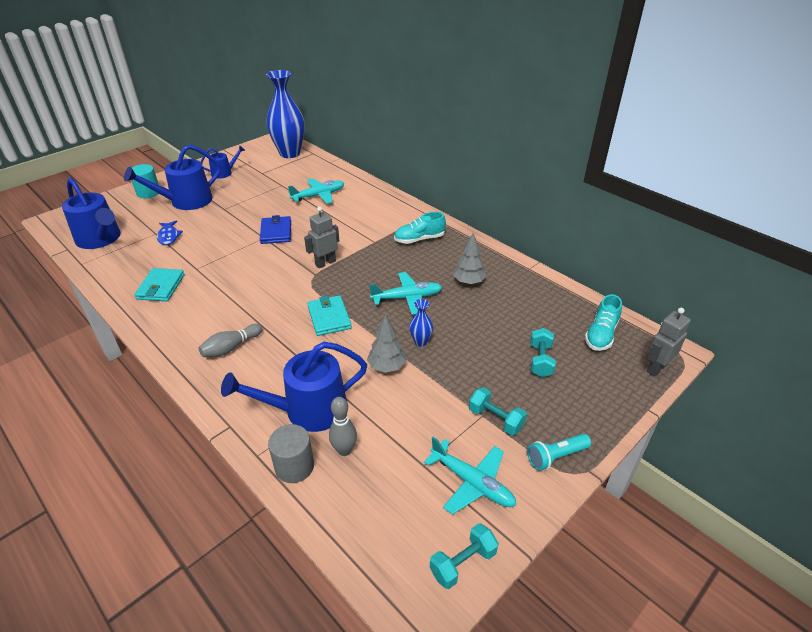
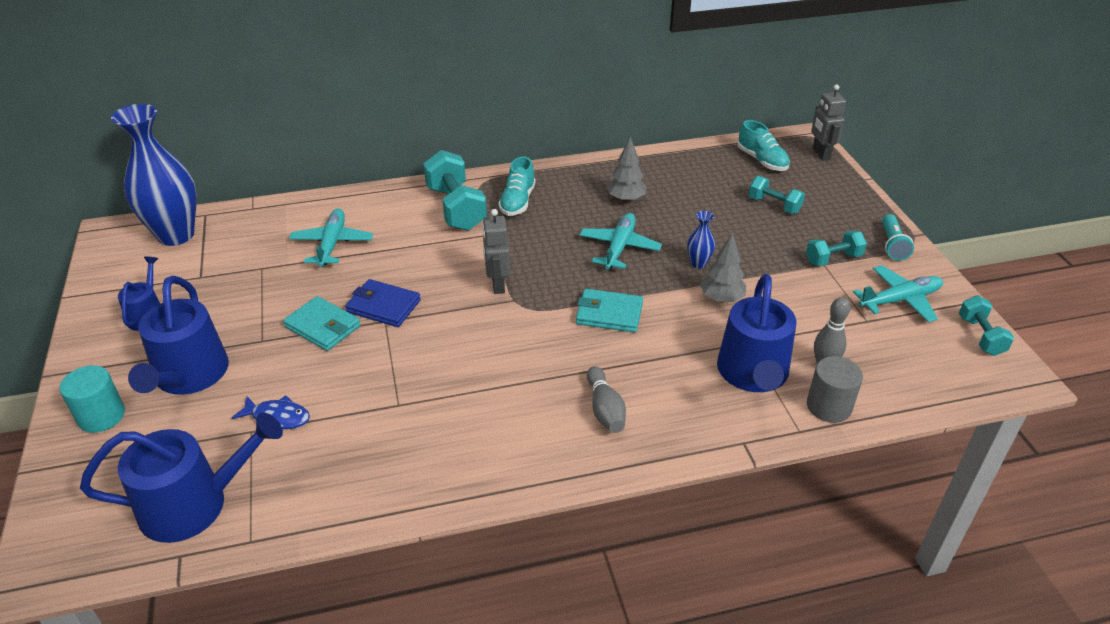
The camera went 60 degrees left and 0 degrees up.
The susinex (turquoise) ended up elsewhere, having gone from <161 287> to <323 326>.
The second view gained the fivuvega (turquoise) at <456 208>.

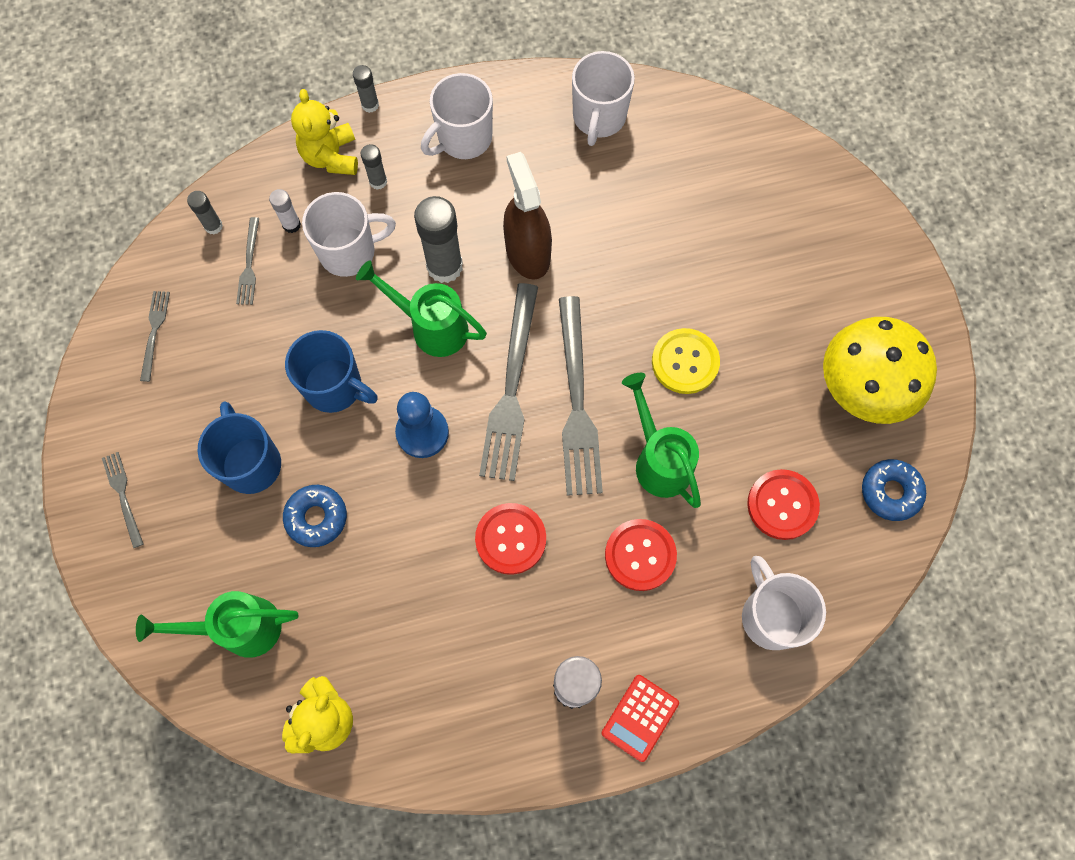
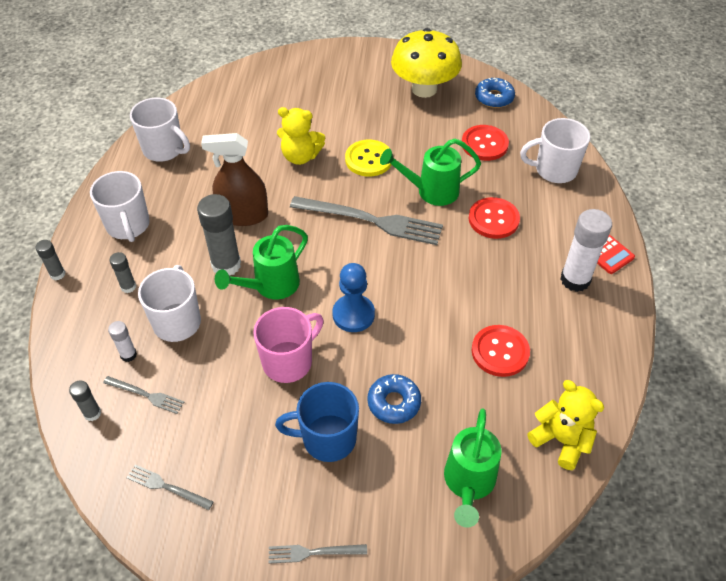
The camera went 70 degrees left and 20 degrees down.
The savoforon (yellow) ended up elsewhere, having gone from <331 157> to <300 156>.
The second view lost the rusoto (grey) at <511 388>.
What was the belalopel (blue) at <335 387> turned into the belalopel (pink) at <289 361>.
The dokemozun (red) ended up elsewhere, having gone from <510 539> to <500 352>.

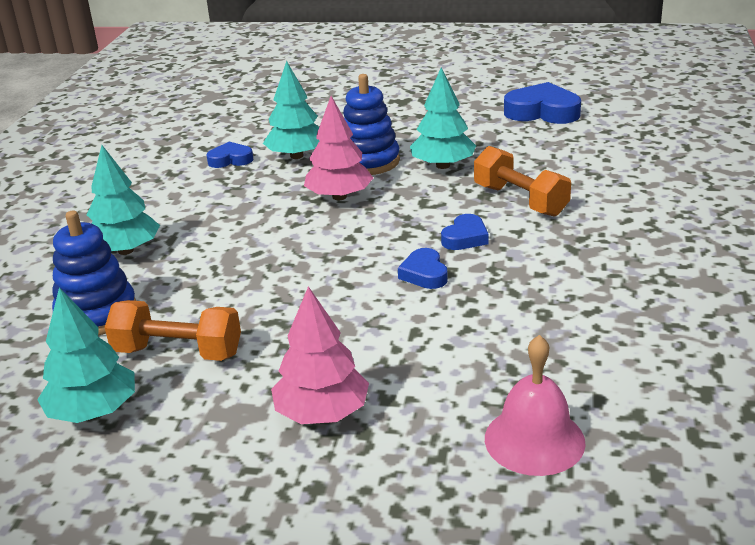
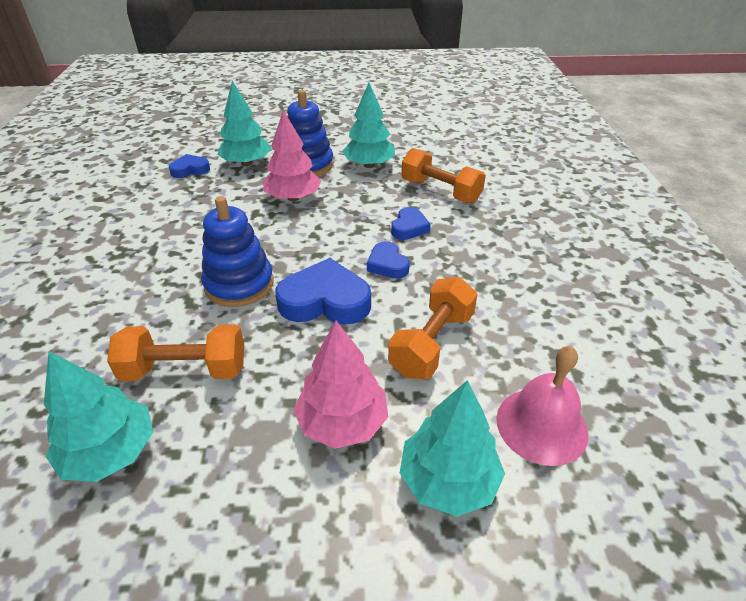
The camera went 15 degrees left and 10 degrees up.
The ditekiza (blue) ended up elsewhere, having gone from <542 112> to <325 301>.
The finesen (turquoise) ended up elsewhere, having gone from <125 250> to <448 480>.
The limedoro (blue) ended up elsewhere, having gone from <97 314> to <239 284>.
The second view gained the fivuvega (orange) at <432 343>.

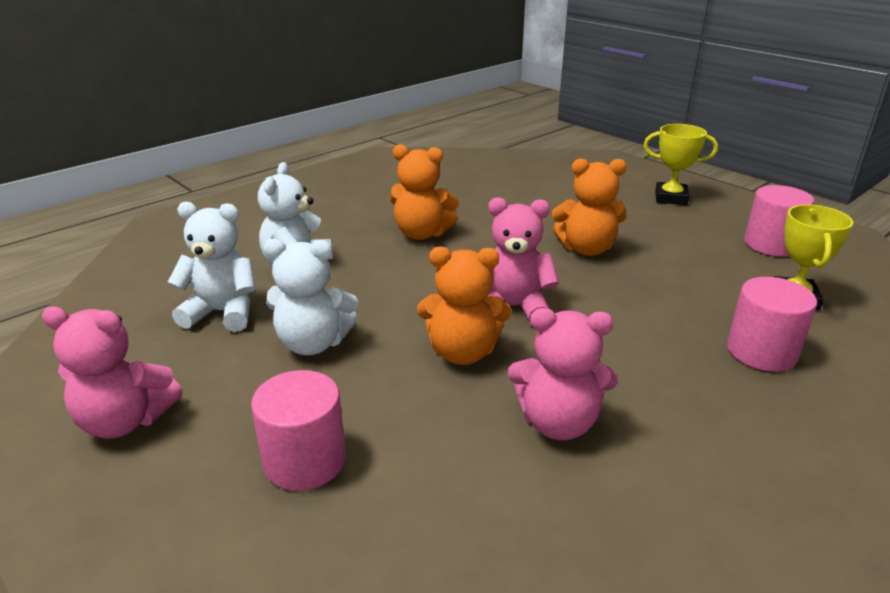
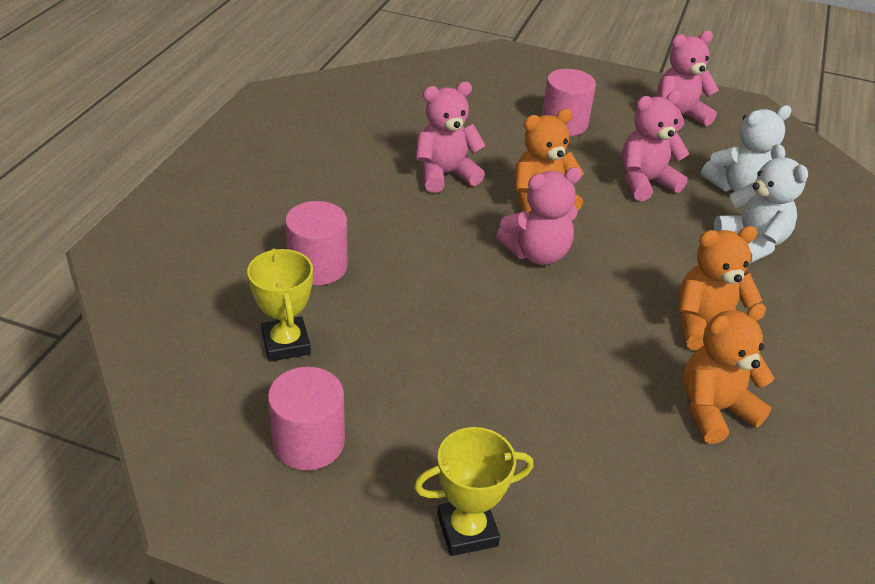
The camera went 150 degrees right and 10 degrees up.
The savoforon (orange) ended up elsewhere, having gone from <586 249> to <714 410>.
What was the savoforon (white) at <313 343> turned into the savoforon (pink) at <645 182>.

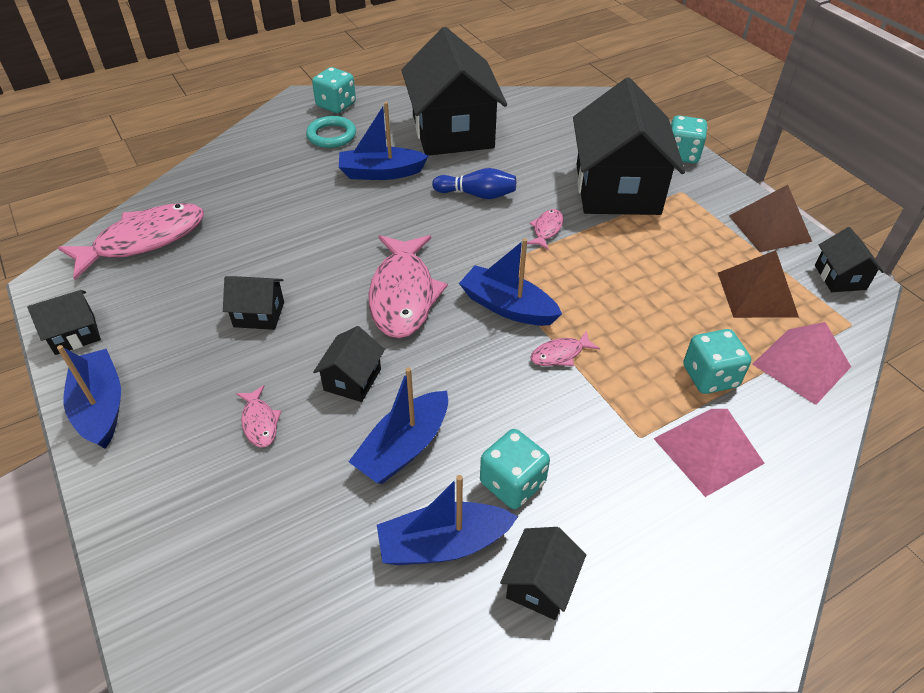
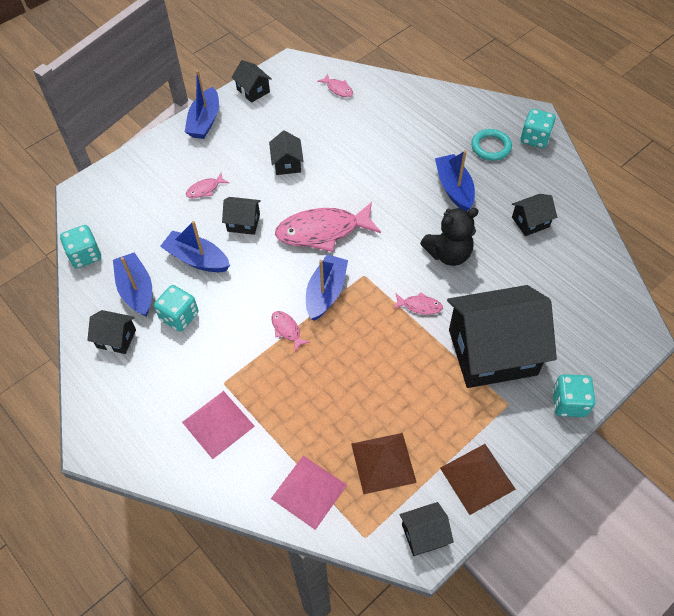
The camera went 80 degrees right and 10 degrees up.
The size of the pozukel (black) at <453 131> changed by a factor of 0.43.
Where the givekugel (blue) stood at <477 194>, the savoforon (black) came to stand at <448 254>.
The size of the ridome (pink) at <144 240> changed by a factor of 0.45.
The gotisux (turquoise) ended up elsewhere, having gone from <710 376> to <85 255>.
The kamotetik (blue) at <101 407> ended up facing another way, 135 degrees clockwise from before.

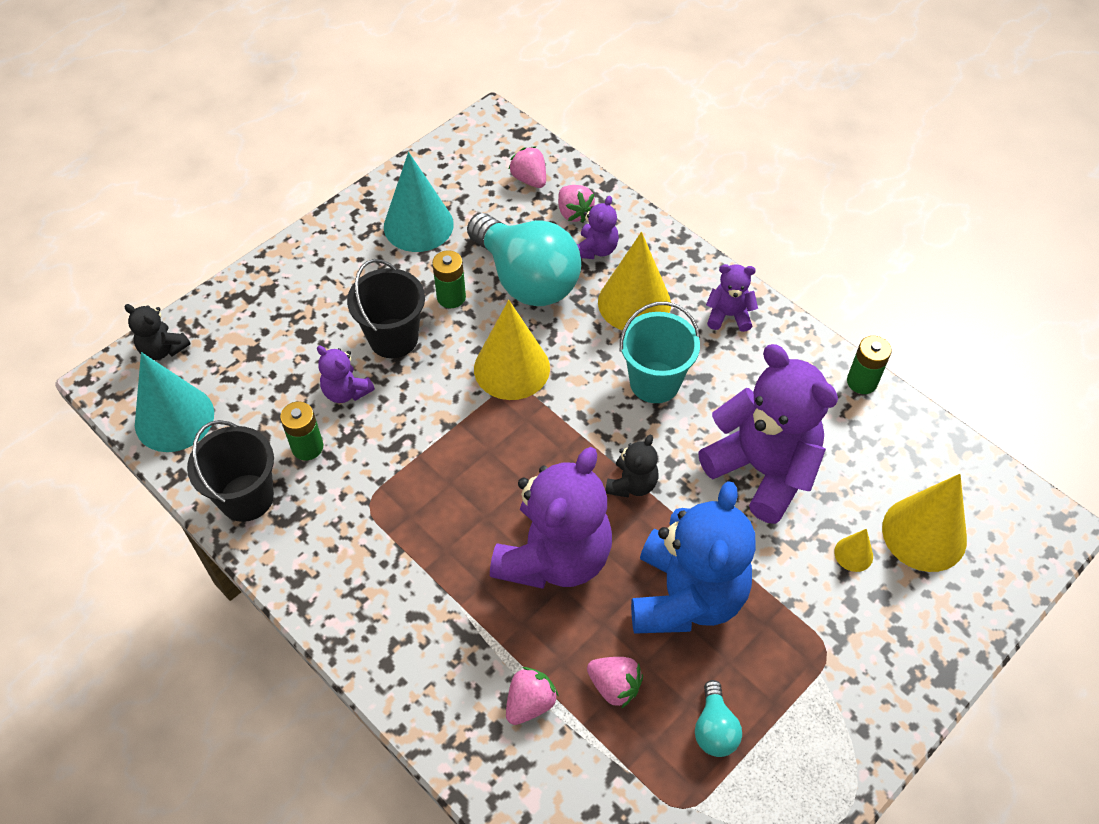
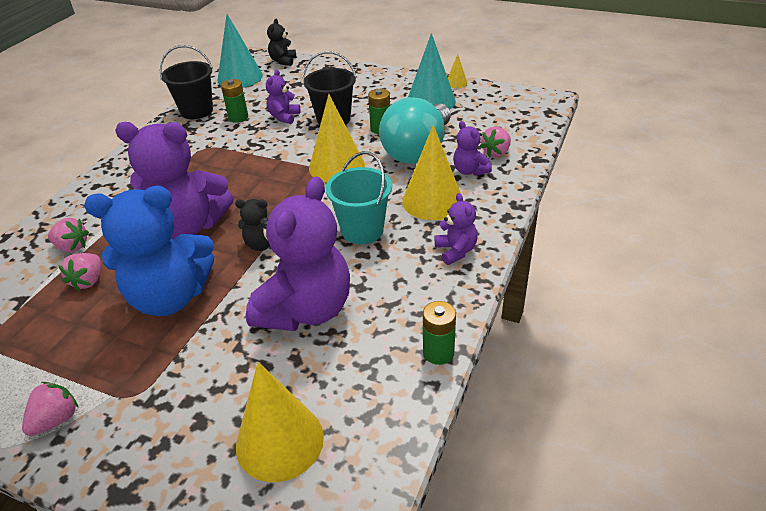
The camera went 70 degrees right and 15 degrees down.
The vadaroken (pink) ended up elsewhere, having gone from <529 179> to <56 420>.
The savoforon (purple) at <596 249> ended up facing another way, 60 degrees clockwise from before.
The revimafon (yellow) ended up elsewhere, having gone from <853 554> to <456 83>.
The second view lost the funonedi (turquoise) at <714 729>.

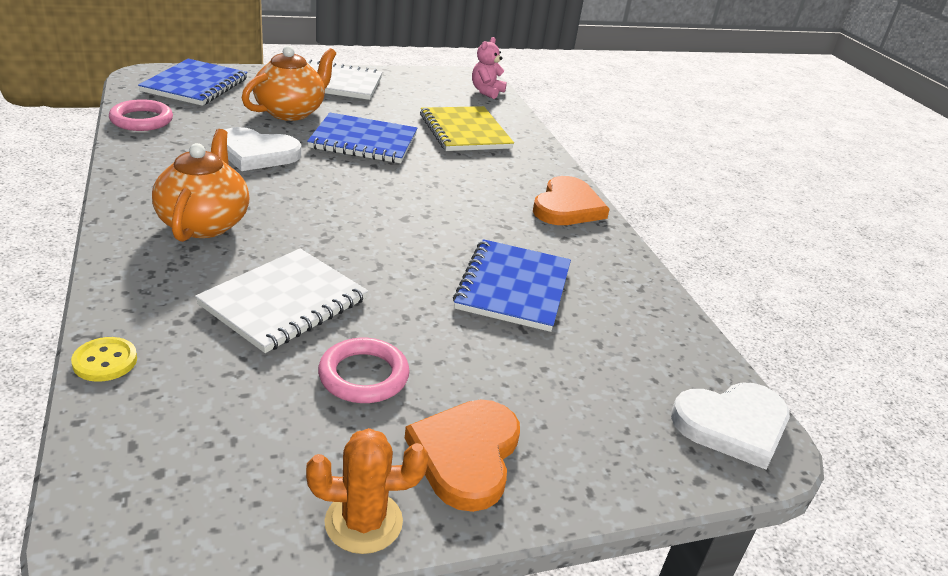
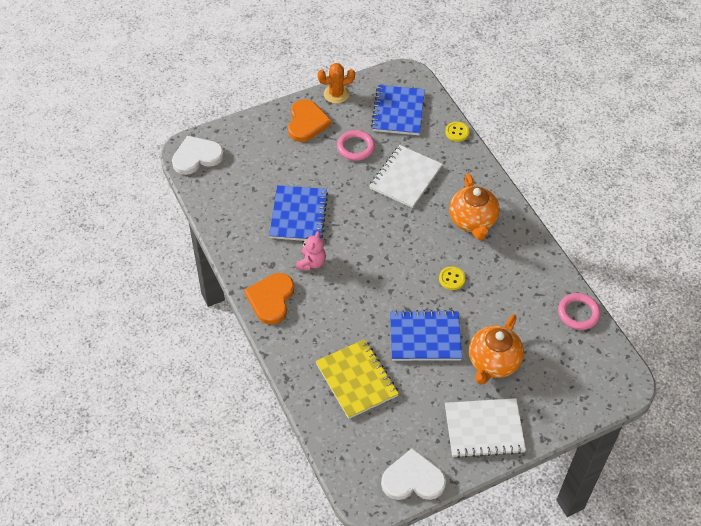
The camera went 175 degrees right and 20 degrees up.
The savoforon (pink) ended up elsewhere, having gone from <486 91> to <311 263>.
The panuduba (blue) ended up elsewhere, having gone from <195 85> to <398 112>.
The ditekiza (white) ended up elsewhere, having gone from <256 153> to <413 479>.
The second view gained the dokemozun (yellow) at <452 279>.

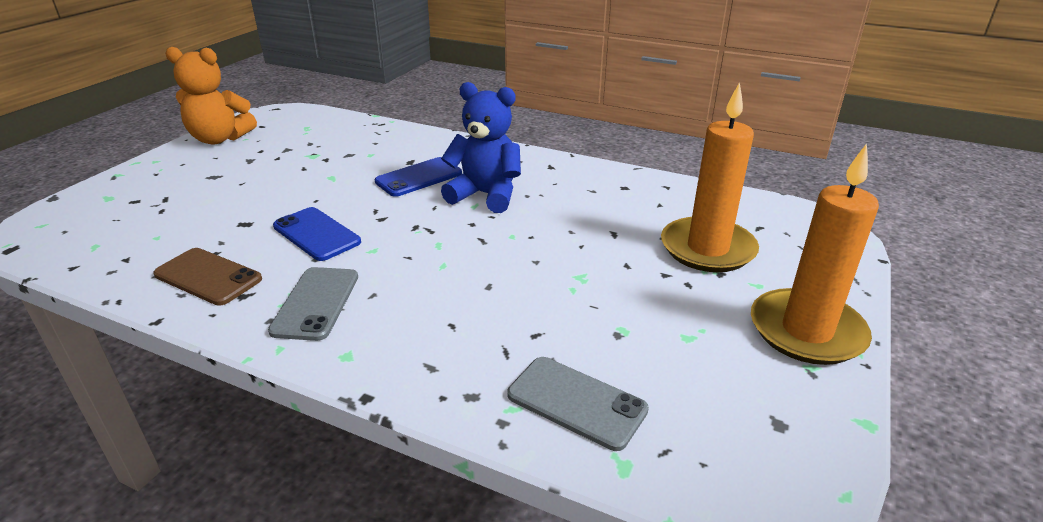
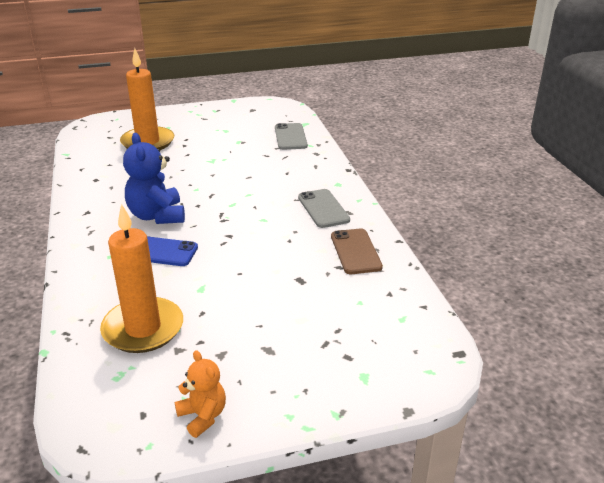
The camera went 130 degrees left and 0 degrees up.
The size of the savoforon (orange) at <220 139> changed by a factor of 0.59.
The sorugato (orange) ended up elsewhere, having gone from <806 331> to <143 328>.
The second view lost the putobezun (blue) at <316 234>.
The putobezun (grey) at <316 303> ended up facing another way, 75 degrees counterclockwise from before.

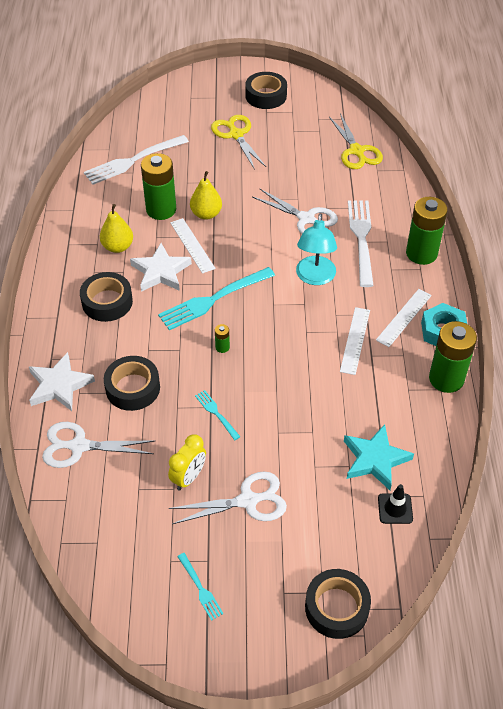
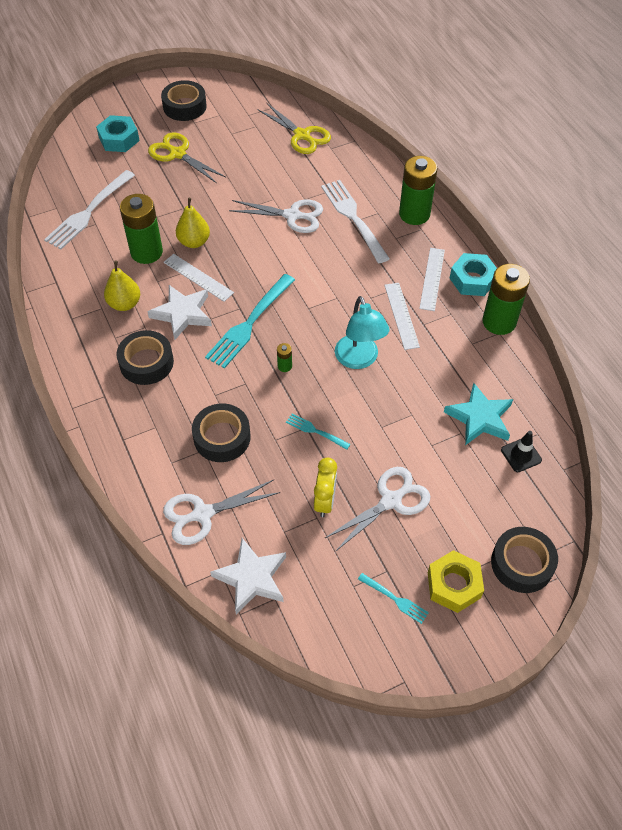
The camera went 25 degrees left and 5 degrees up.
The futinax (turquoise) ended up elsewhere, having gone from <315 277> to <359 359>.
The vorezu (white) ended up elsewhere, having gone from <59 385> to <252 578>.
The second view gained the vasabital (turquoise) at <119 139>.
The second view gained the vasabital (yellow) at <453 585>.

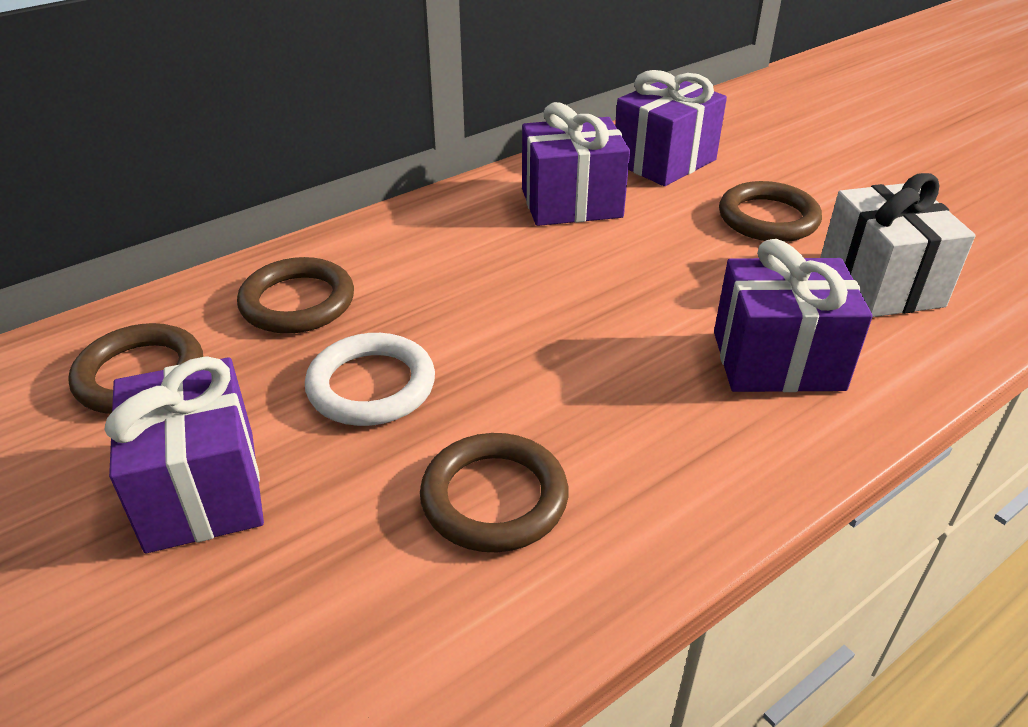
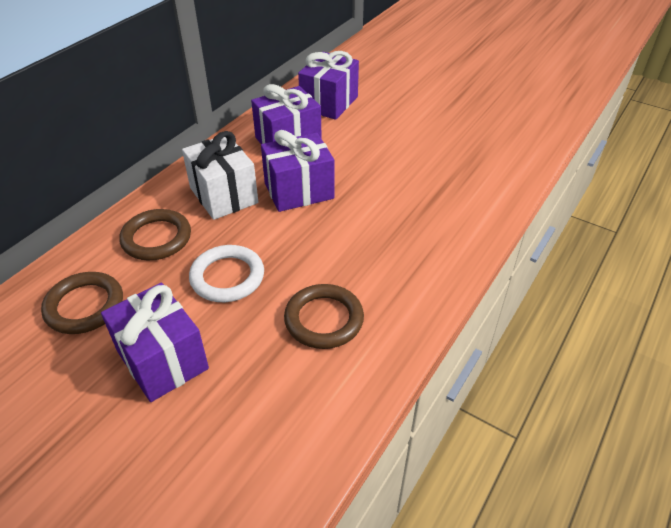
The camera went 20 degrees left and 5 degrees up.
The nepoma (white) ended up elsewhere, having gone from <880 283> to <224 195>.
The second view lost the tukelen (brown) at <768 218>.
The nepoma (purple) ended up elsewhere, having gone from <777 361> to <299 191>.

